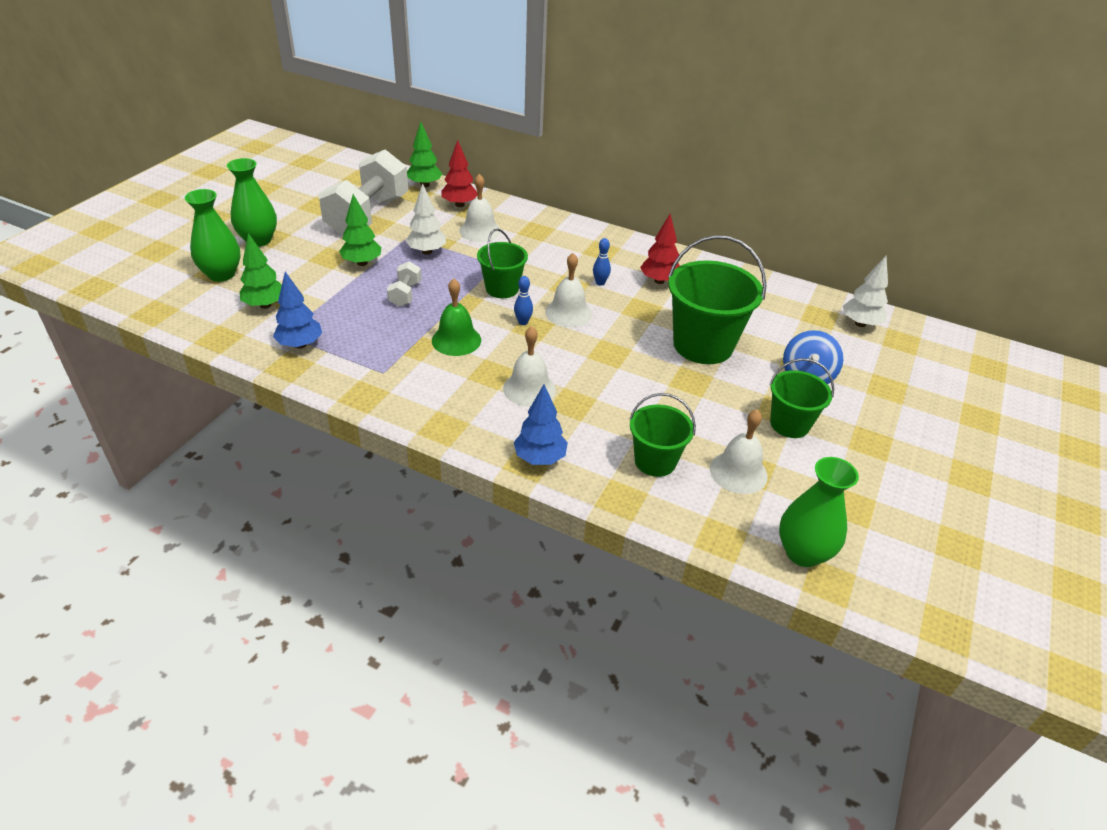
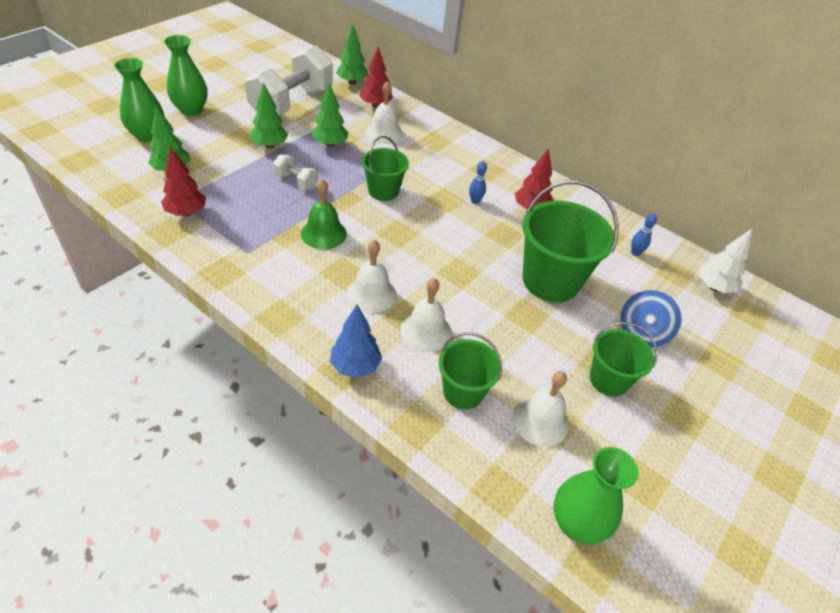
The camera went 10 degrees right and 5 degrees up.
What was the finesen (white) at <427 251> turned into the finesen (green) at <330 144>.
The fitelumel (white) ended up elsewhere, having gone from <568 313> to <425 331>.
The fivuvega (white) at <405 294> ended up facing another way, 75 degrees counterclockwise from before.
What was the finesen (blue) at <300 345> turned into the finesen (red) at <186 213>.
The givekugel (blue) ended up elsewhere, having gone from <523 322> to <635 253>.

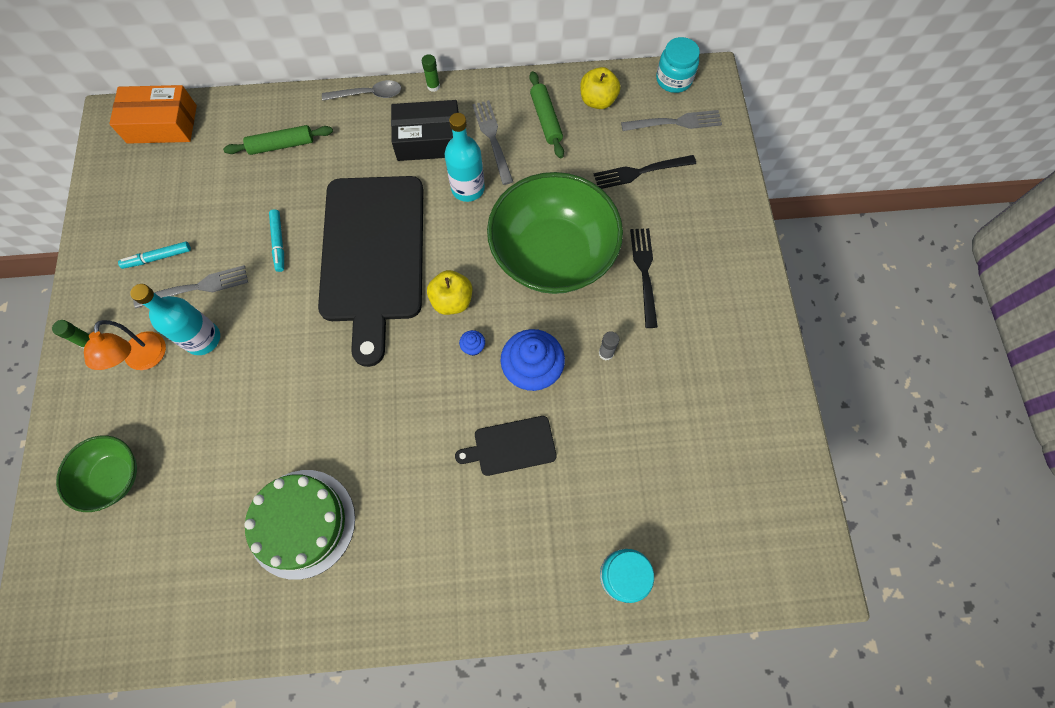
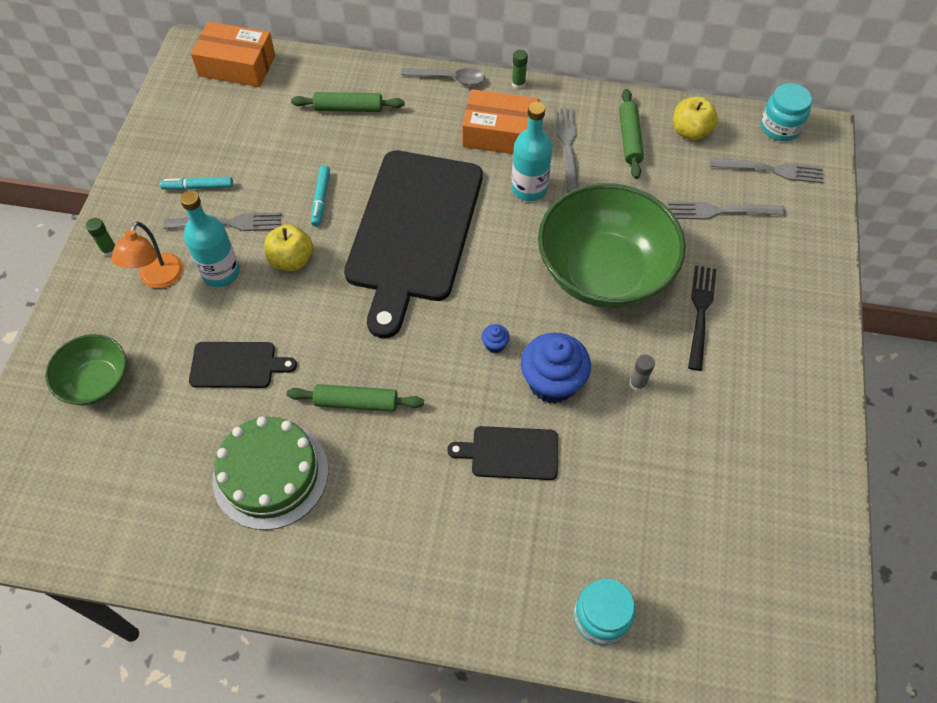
The camera went 15 degrees right and 10 degrees down.
What was the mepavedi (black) at <428 140> turned into the mepavedi (orange) at <500 134>.
What was the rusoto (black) at <640 172> turned into the rusoto (grey) at <720 211>.
The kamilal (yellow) ended up elsewhere, having gone from <452 301> to <291 260>.
The second view gained the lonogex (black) at <237 365>.
The second view gained the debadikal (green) at <356 402>.

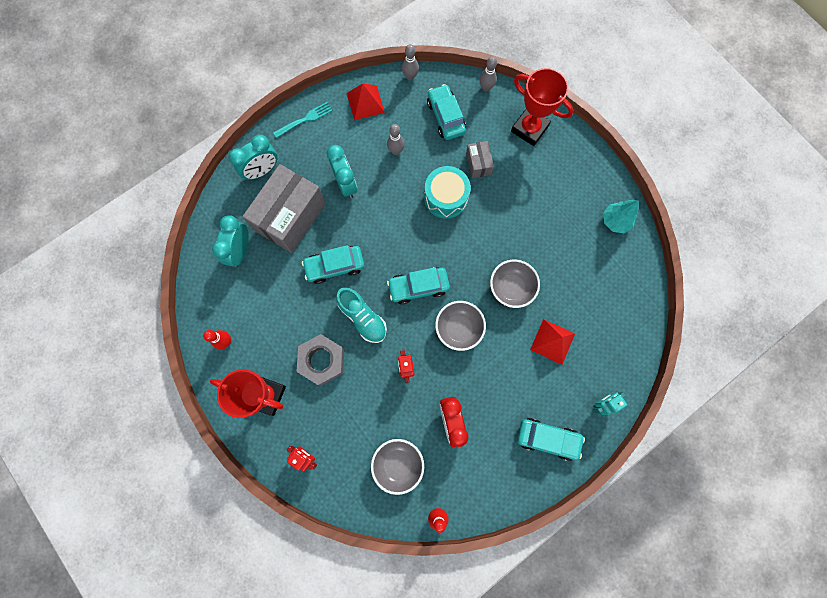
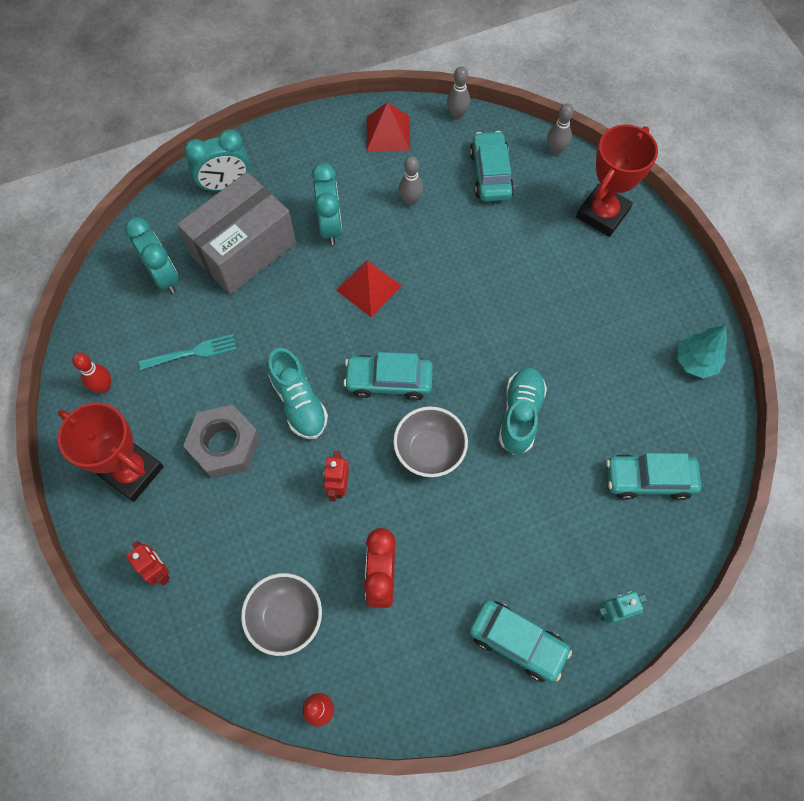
The camera went 15 degrees right and 10 degrees down.
The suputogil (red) at <529 128> ended up facing another way, 75 degrees clockwise from before.
The rusoto (turquoise) ended up elsewhere, having gone from <305 119> to <192 352>.
The second view lost the mepavedi (grey) at <478 164>.
The second view lost the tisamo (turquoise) at <446 197>.
The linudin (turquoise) at <240 251> ended up facing another way, 120 degrees clockwise from before.
The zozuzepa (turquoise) ended up elsewhere, having gone from <335 266> to <648 479>.
Where the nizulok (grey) stood at <511 288>, the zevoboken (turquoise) came to stand at <520 415>.
The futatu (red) ended up elsewhere, having gone from <552 341> to <369 287>.

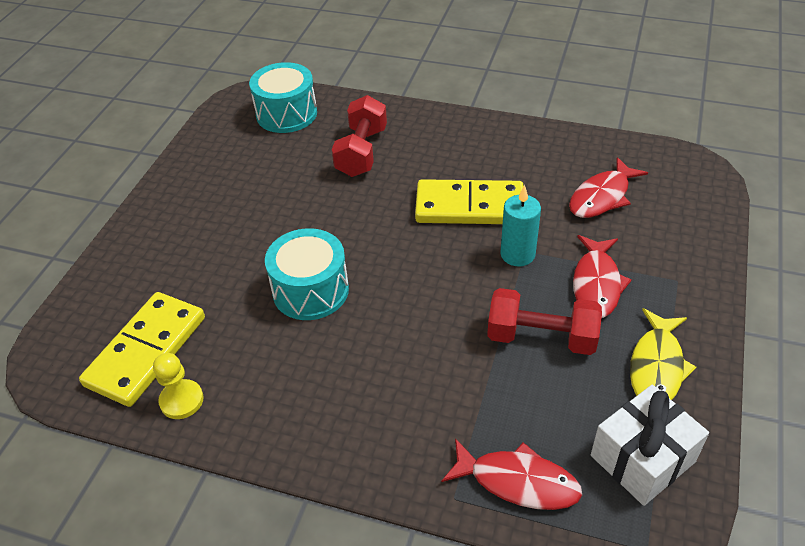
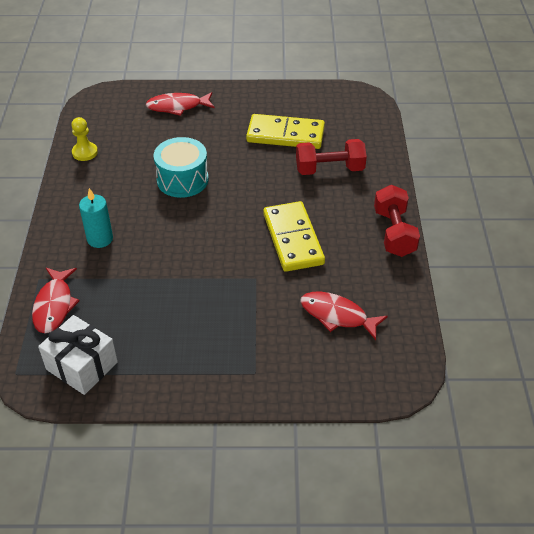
The camera went 70 degrees right and 0 degrees up.
The second view lost the tisamo (turquoise) at <286 114>.
The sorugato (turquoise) ended up elsewhere, having gone from <517 254> to <100 239>.
The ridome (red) ended up elsewhere, having gone from <596 284> to <177 106>.
The fivuvega (red) ended up elsewhere, having gone from <541 337> to <394 233>.
The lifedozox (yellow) ended up elsewhere, having gone from <146 351> to <285 135>.
The second view lost the ridome (yellow) at <657 366>.

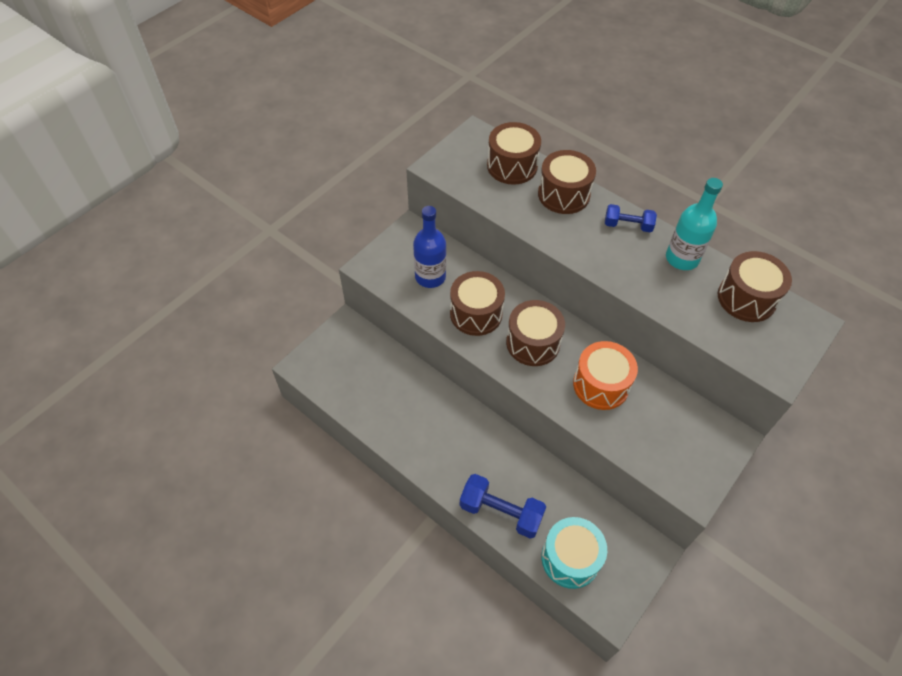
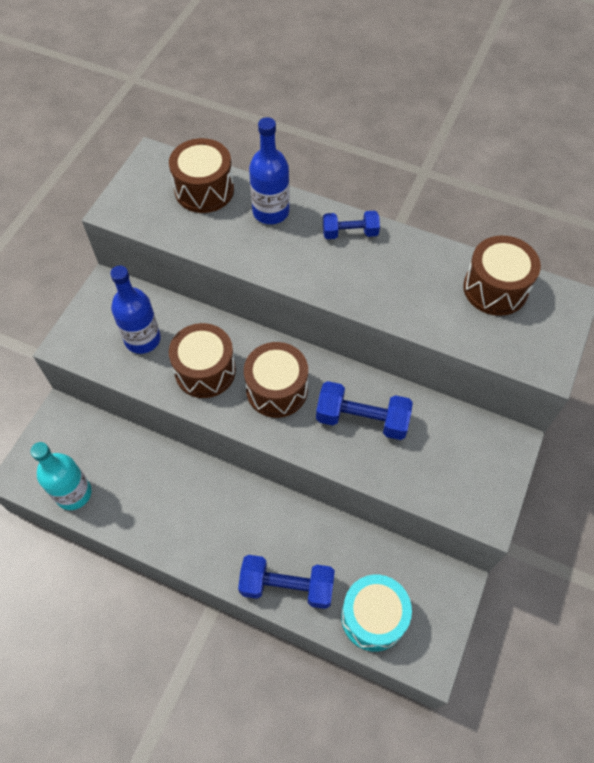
The camera went 15 degrees left and 5 degrees up.
Where the tisamo (brown) stood at <563 194>, the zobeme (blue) came to stand at <271 212>.
The zobeme (turquoise) ended up elsewhere, having gone from <682 258> to <73 493>.
Where the tisamo (orange) stood at <601 385>, the fivuvega (blue) came to stand at <362 419>.

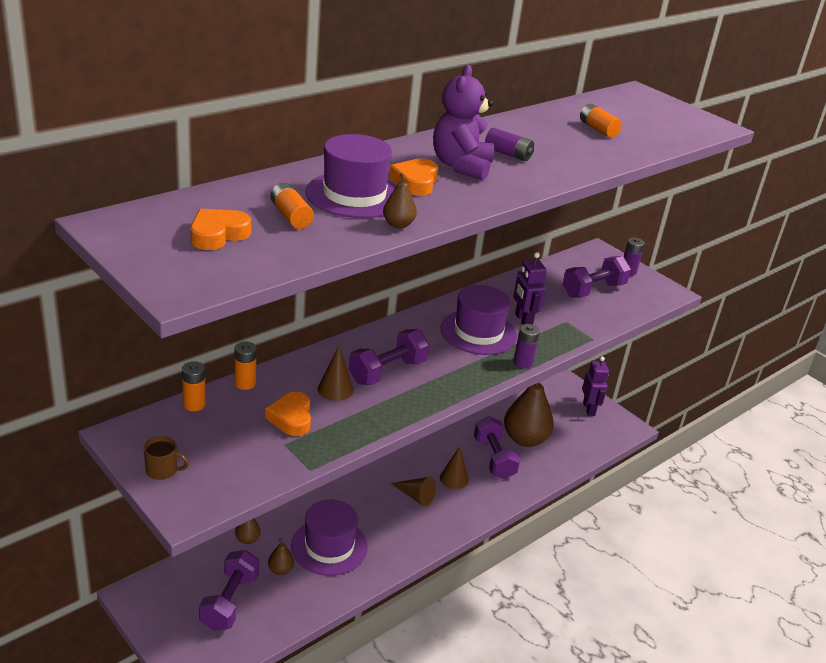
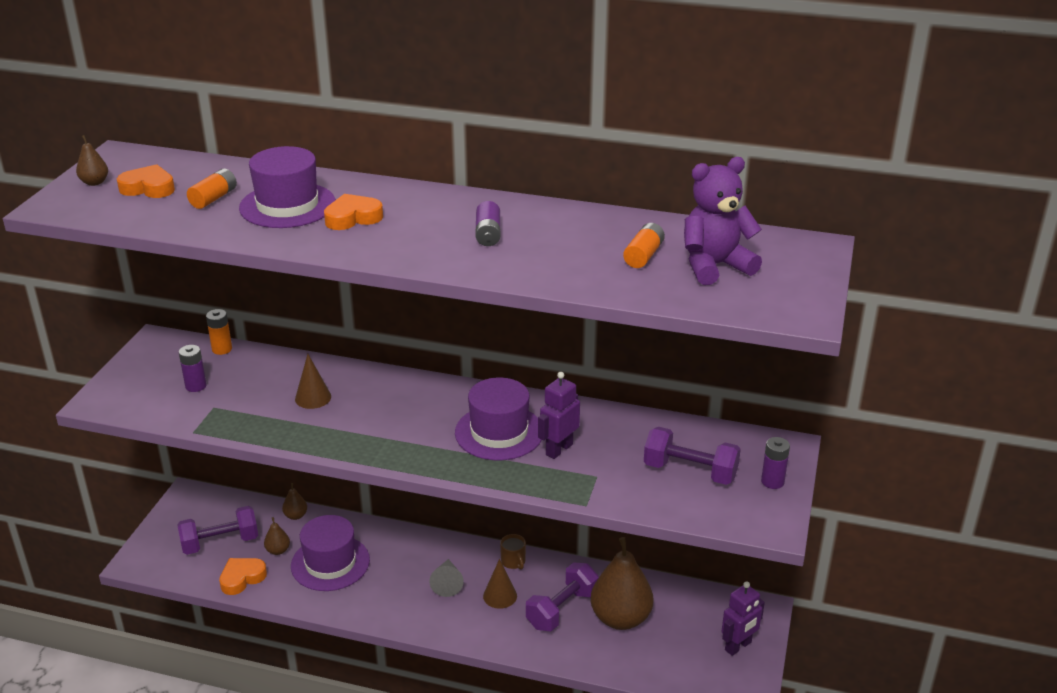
The camera went 60 degrees right and 0 degrees up.
The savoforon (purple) ended up elsewhere, having gone from <461 166> to <714 266>.
The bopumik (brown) ended up elsewhere, having gone from <398 224> to <94 182>.
The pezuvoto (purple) ended up elsewhere, having gone from <522 363> to <196 386>.
The second view lost the fivuvega (purple) at <387 372>.
The second view lost the pezuvoto (orange) at <245 383>.
The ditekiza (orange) ended up elsewhere, having gone from <291 418> to <242 578>.
The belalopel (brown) ended up elsewhere, having gone from <162 470> to <513 562>.
What was the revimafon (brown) at <415 496> turned into the revimafon (grey) at <447 583>.

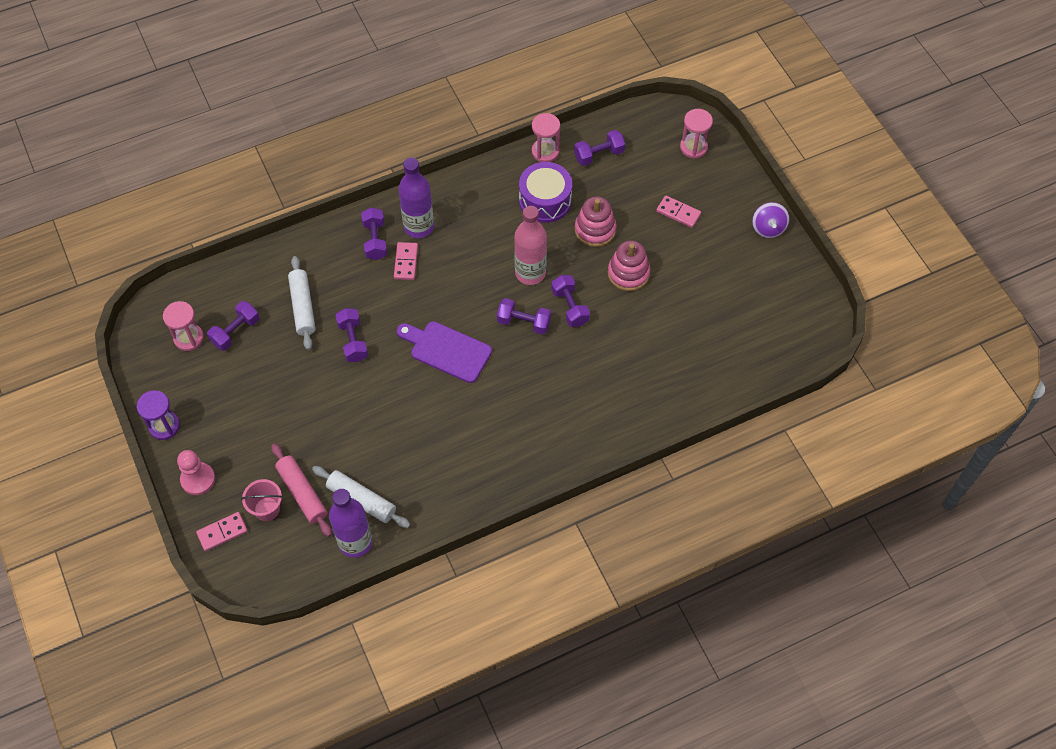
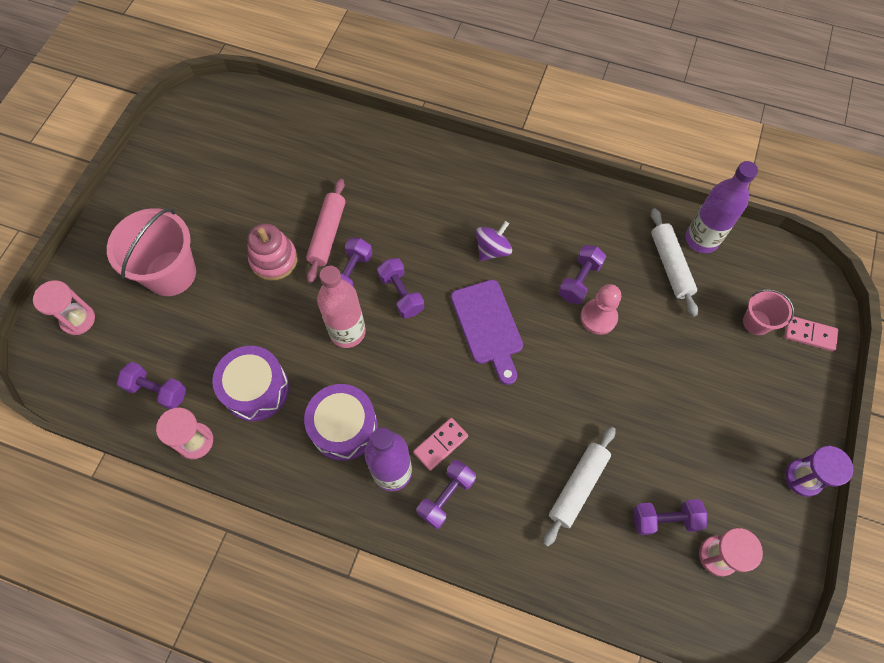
The camera went 135 degrees left and 5 degrees up.
Where the lifedozox (pink) stood at <678 213>, the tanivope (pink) came to stand at <171 273>.
The second view lost the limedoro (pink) at <595 230>.
The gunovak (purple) ended up elsewhere, having gone from <768 228> to <492 249>.
The fivuvega (purple) ended up elsewhere, having gone from <353 341> to <579 280>.
The debadikal (pink) ended up elsewhere, having gone from <302 493> to <327 234>.
The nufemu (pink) ended up elsewhere, having gone from <198 479> to <598 317>.
The second view gained the tisamo (purple) at <344 427>.

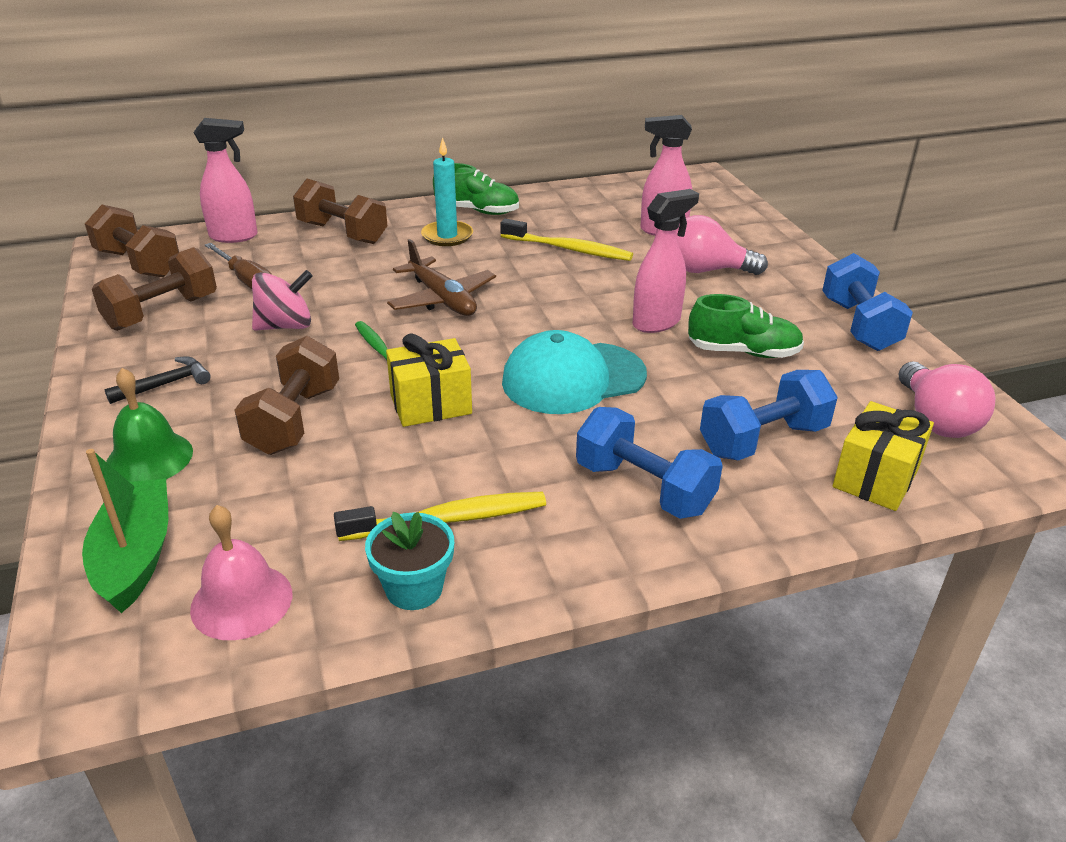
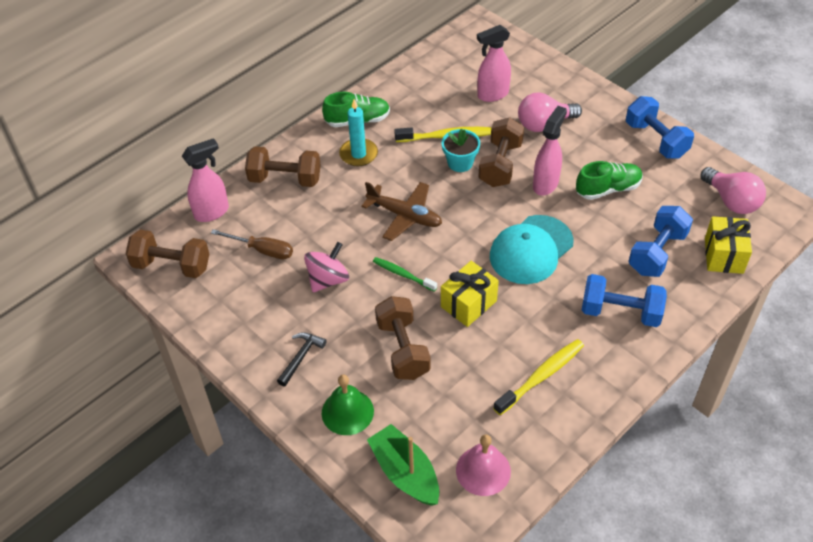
The camera went 25 degrees left and 15 degrees up.
The fivuvega (brown) ended up elsewhere, having gone from <162 312> to <500 164>.
The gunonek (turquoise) ended up elsewhere, having gone from <414 588> to <460 163>.

